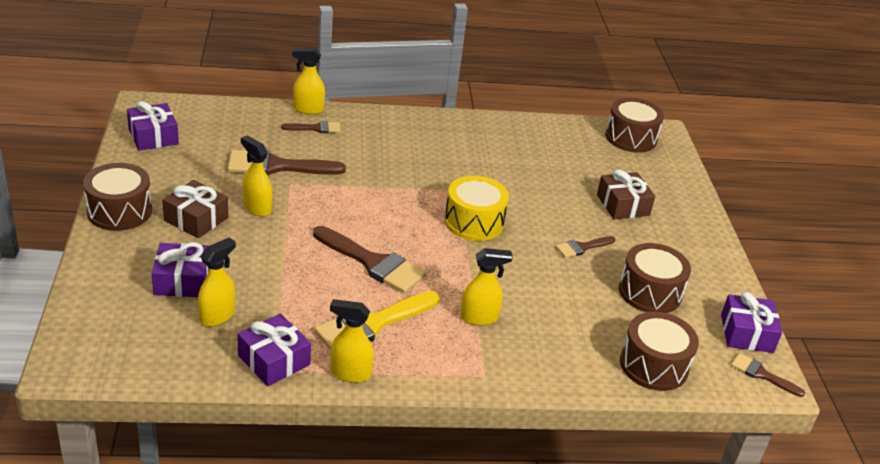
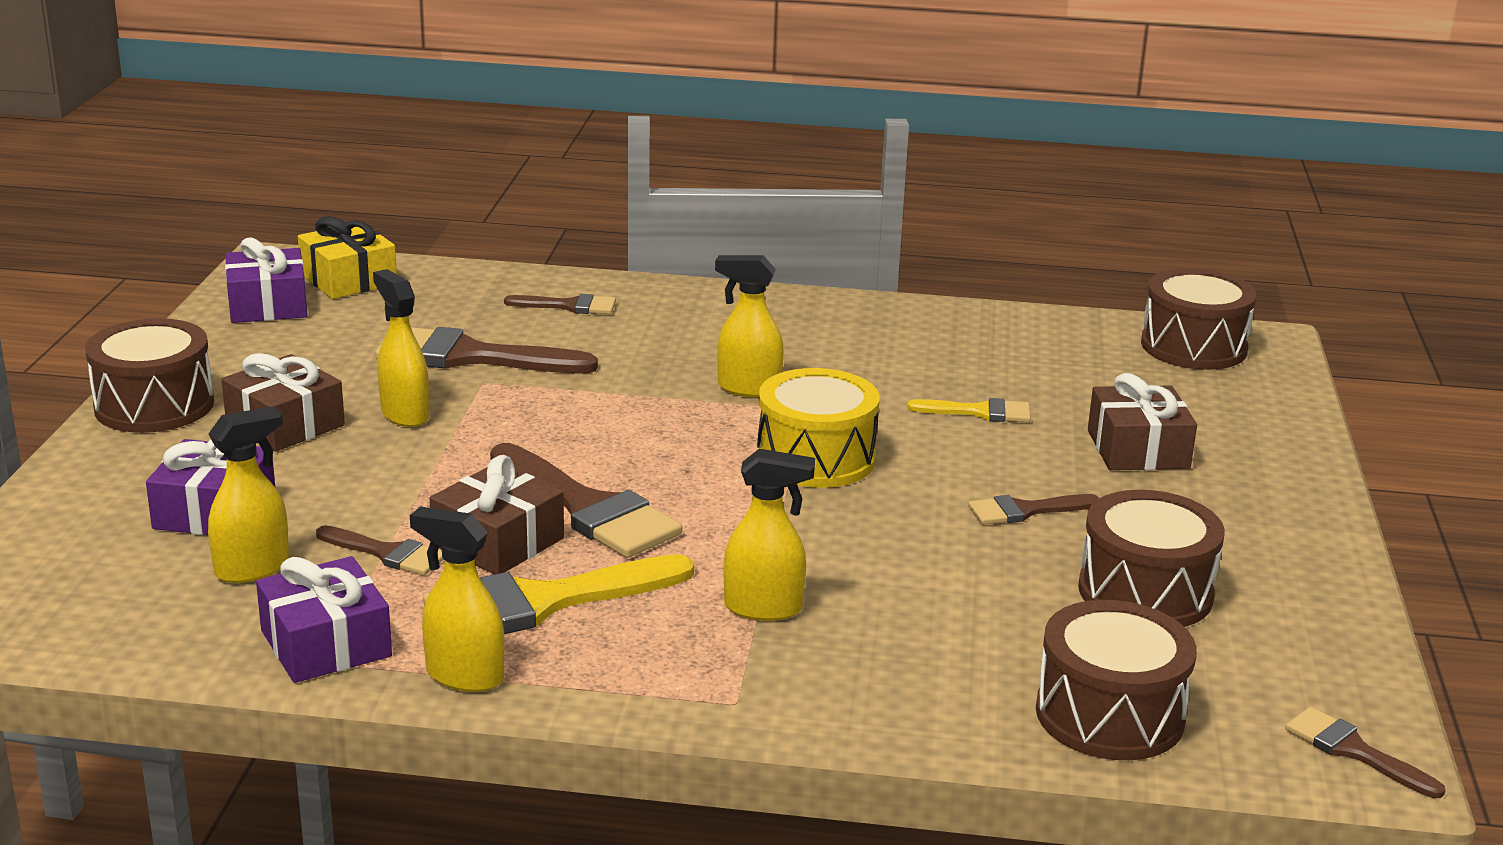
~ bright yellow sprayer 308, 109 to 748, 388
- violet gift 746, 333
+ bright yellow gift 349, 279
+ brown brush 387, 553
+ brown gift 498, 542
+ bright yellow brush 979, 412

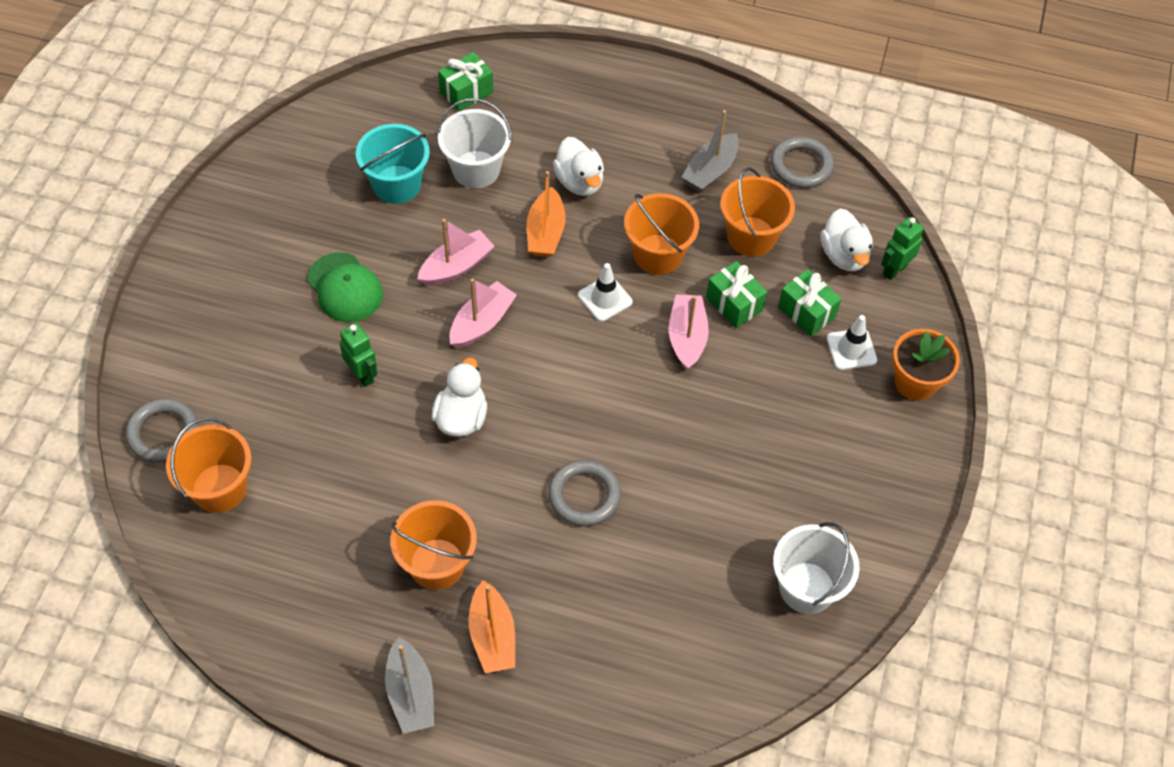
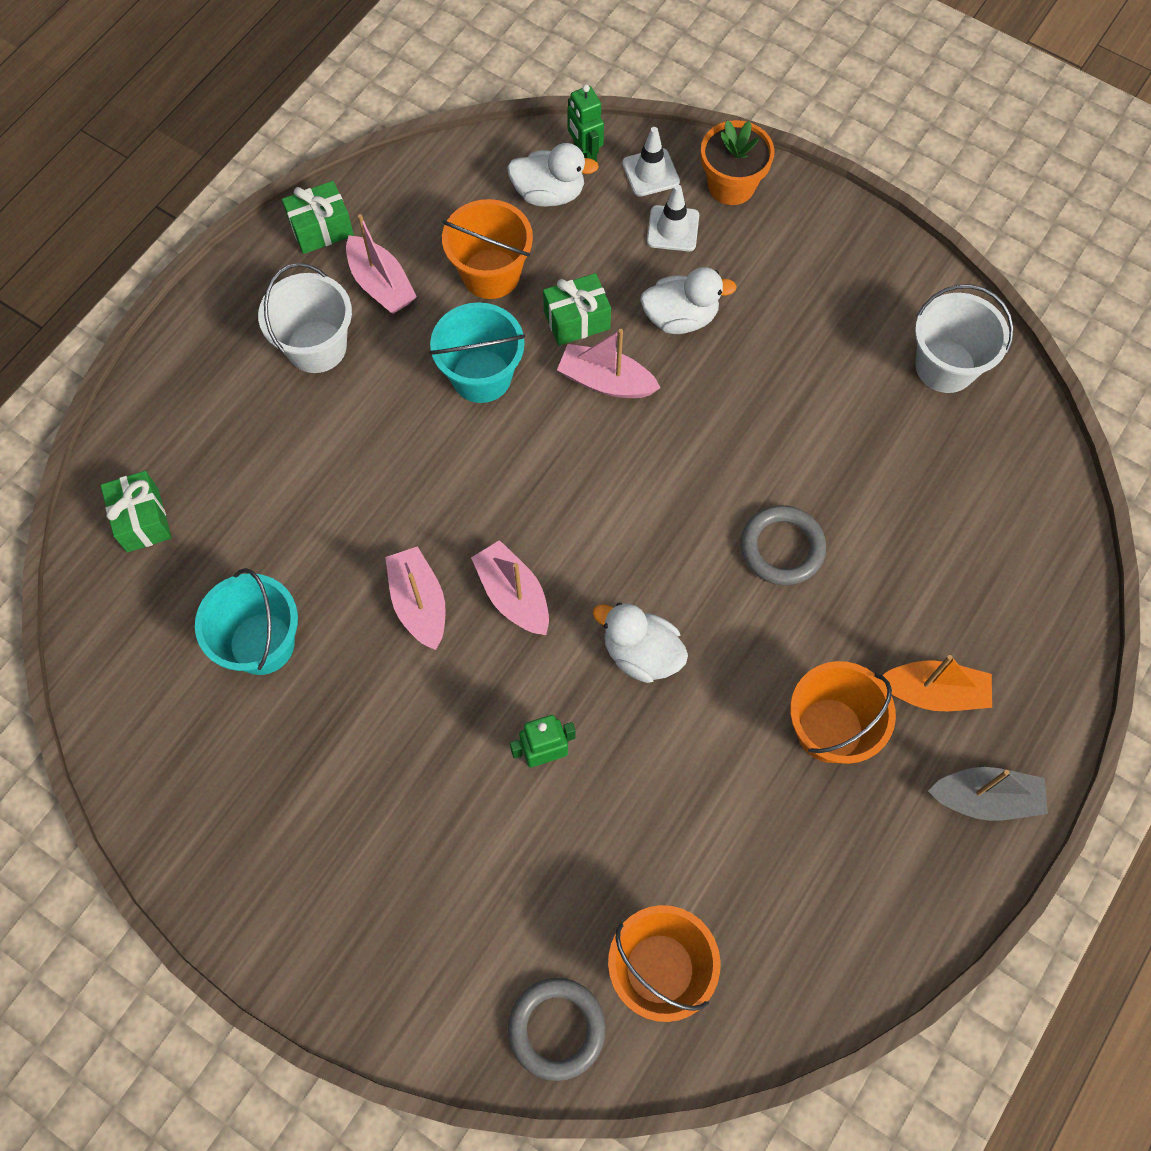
- leaf-green cap 345, 288
~ pure white sand bucket 476, 169 to 316, 347
- orange-coloured toy boat 545, 232
~ pure white rubber duck 579, 182 to 680, 317
~ pure white road cone 605, 298 to 650, 173
~ orange-coloured sand bucket 658, 254 to turquoise sand bucket 481, 376
~ grey toy boat 710, 170 to rose-pink toy boat 381, 284
- grey hoop 801, 166
~ leaf-green gift 806, 312 to 321, 229

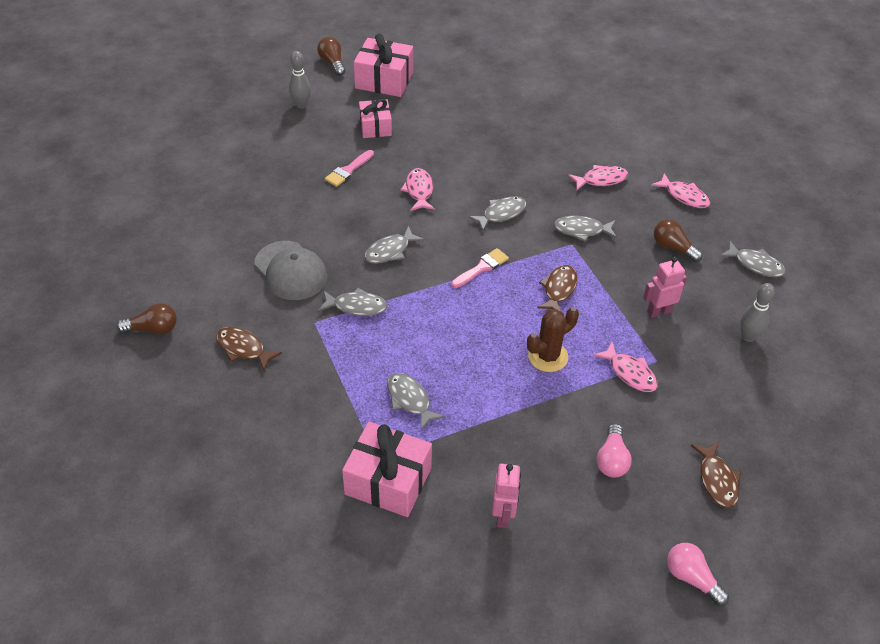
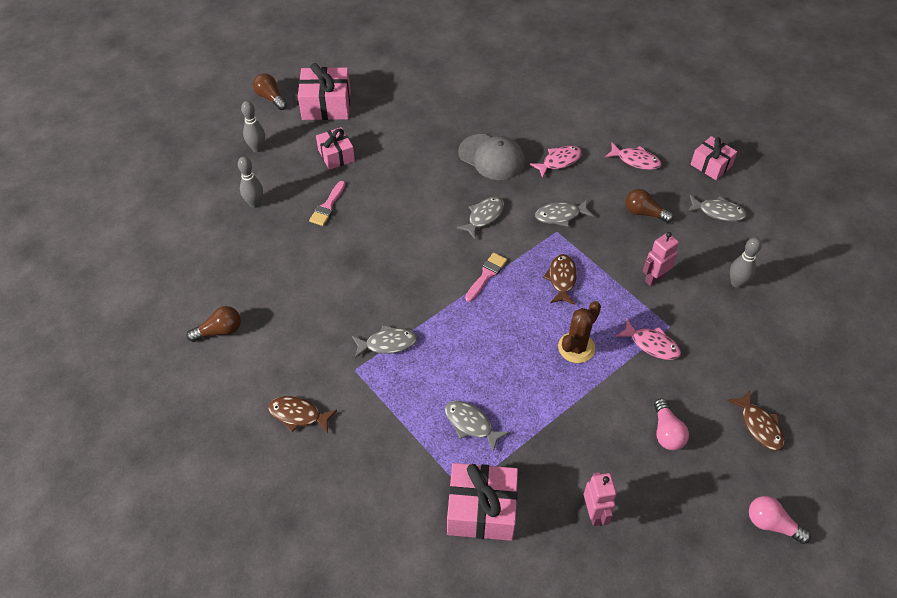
~ brown light bulb 153, 329 to 219, 331
~ grey cap 291, 271 to 491, 157
- grey fish 390, 251
- rose-pink fish 419, 190
+ grey skittle 255, 203
+ rose-pink gift 711, 165

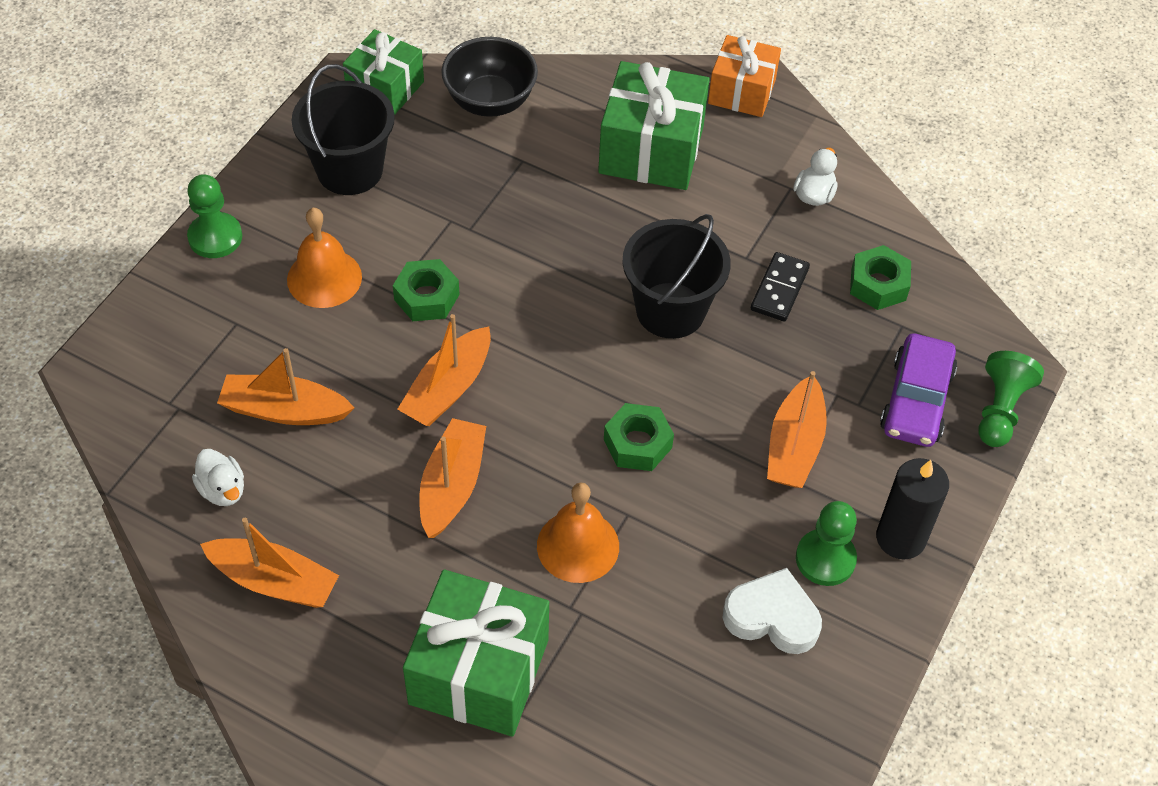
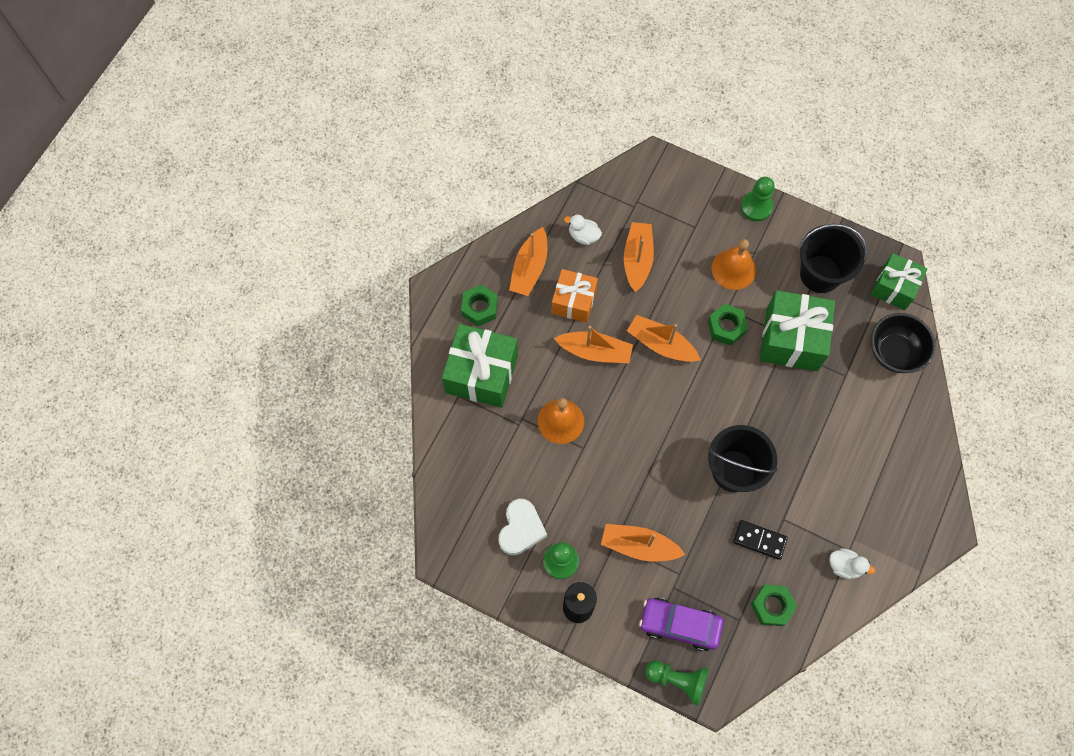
~ pure white rubber duck 222, 490 = 583, 236 60 degrees clockwise
~ leaf-green gift 651, 149 to 792, 339
~ leaf-green hexagon nut 637, 443 to 480, 308
~ orange-coloured gift 741, 91 to 573, 301

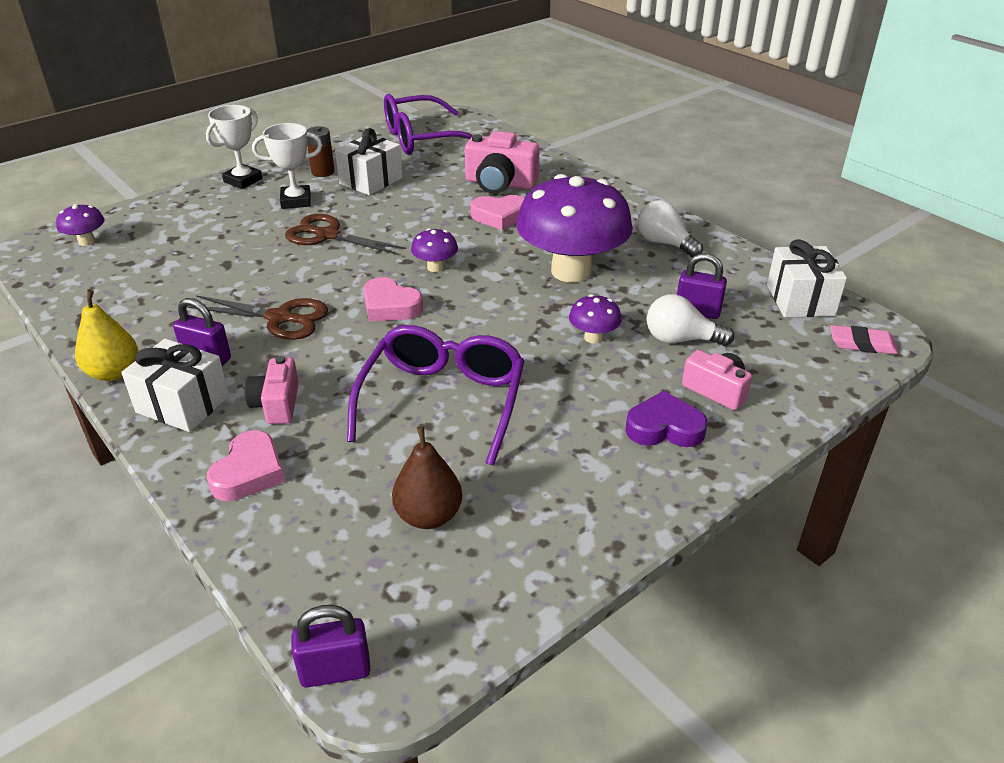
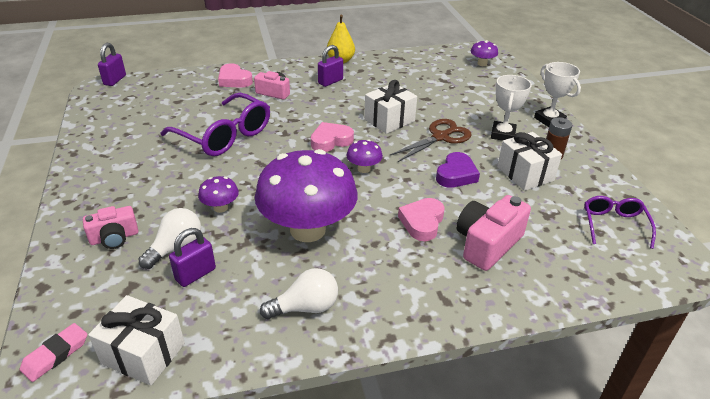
~ pure white gift 183, 404 to 389, 120
- brown pair of scissors 280, 318
~ violet glasses 422, 139 = 614, 225 x0.57
- brown toy pear 428, 516
~ violet heart 664, 428 to 456, 174

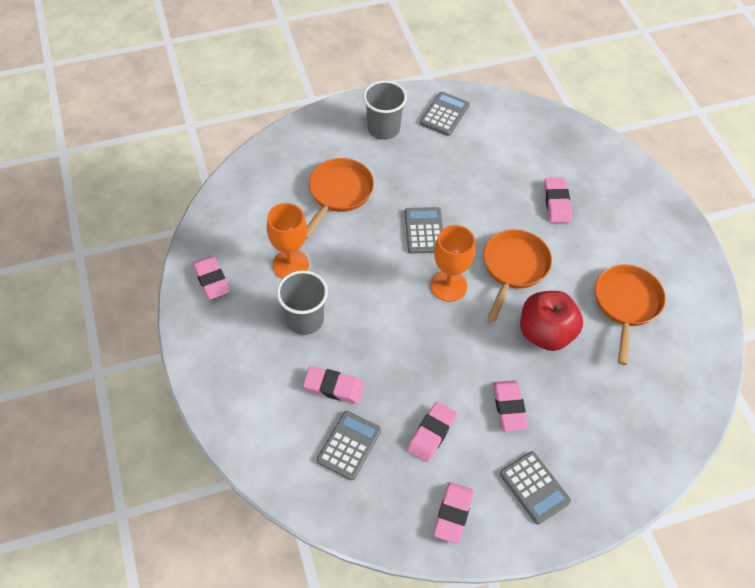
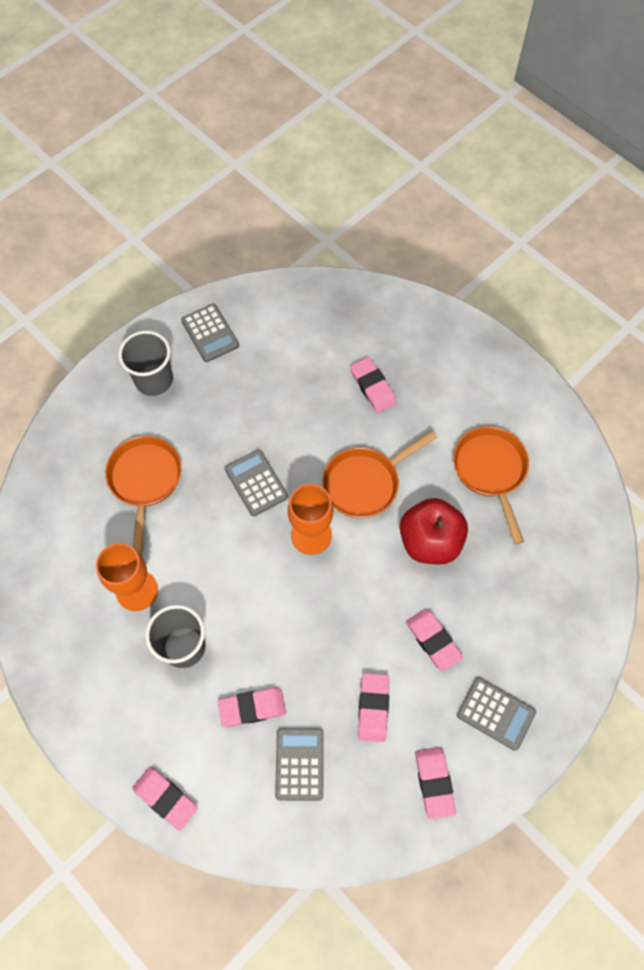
~ rose-pink gum eraser 211, 280 to 165, 798
~ grey pocket calculator 444, 114 = 210, 333 150 degrees clockwise
~ orange-coloured pan 513, 268 = 365, 483 120 degrees counterclockwise

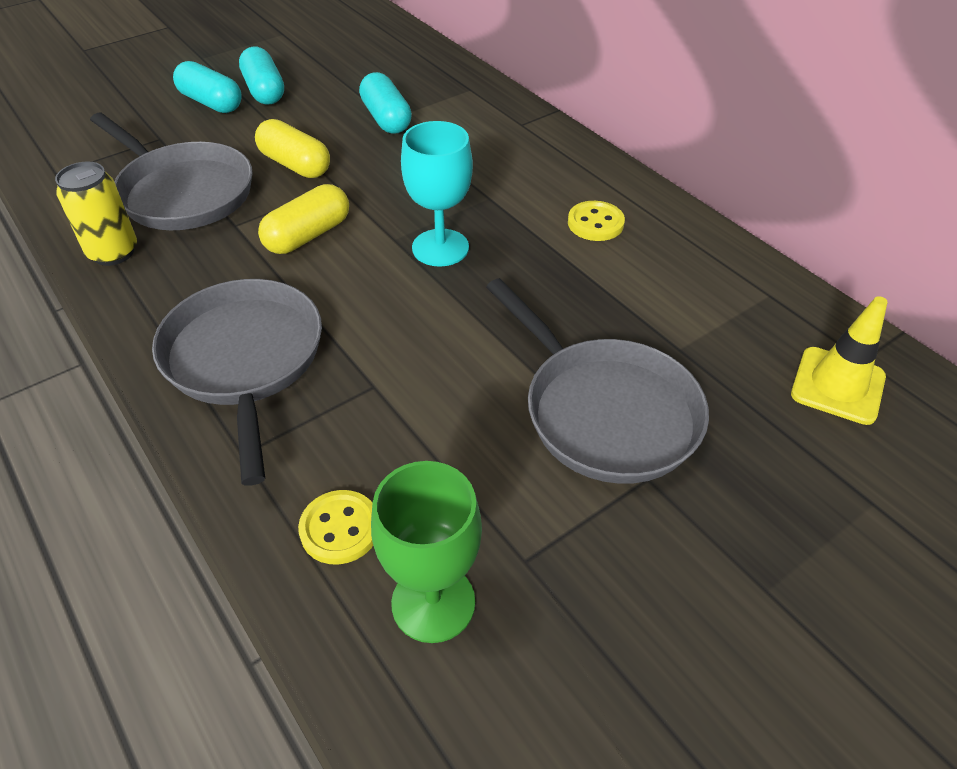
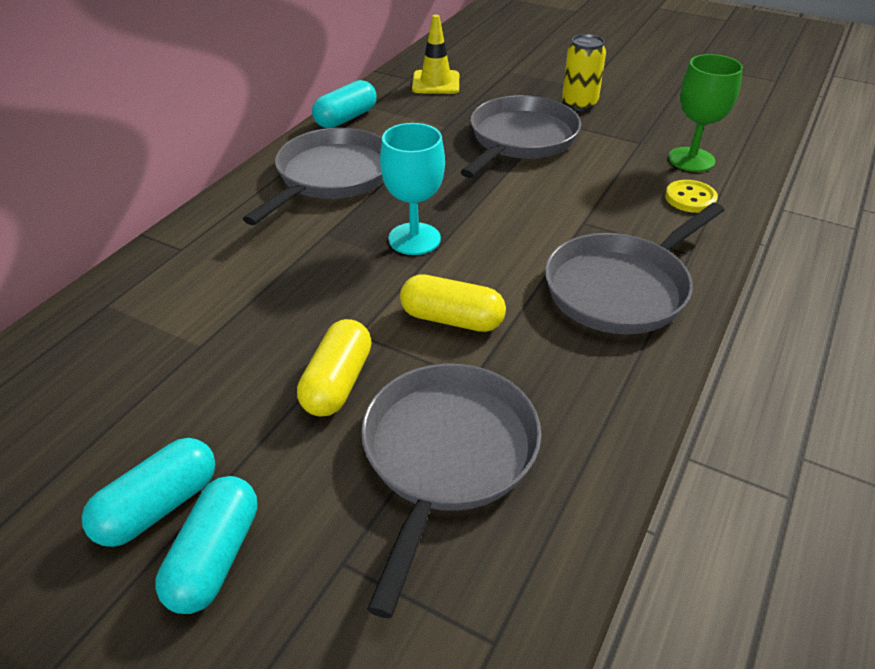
~ bright yellow tin 113, 252 to 579, 104
~ turquoise capsule 386, 118 to 346, 118
~ bright yellow button 595, 223 to grey pan 331, 177

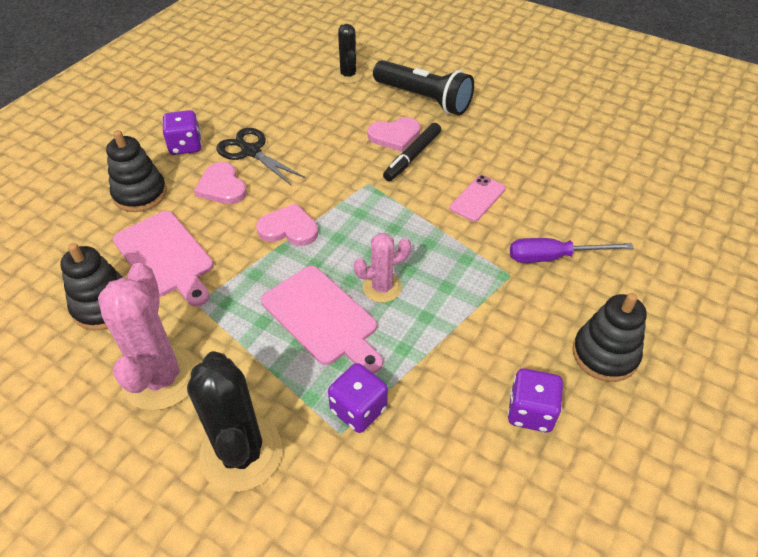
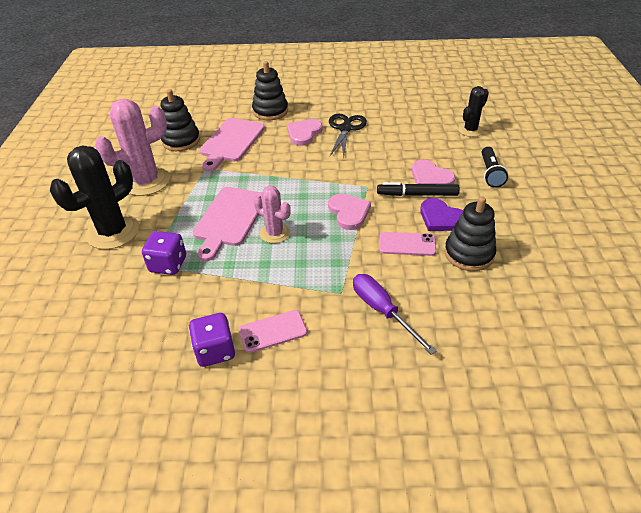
- violet dice 185, 146
~ rose-pink heart 289, 228 to 349, 212
~ ebony pocket torch 423, 99 = 490, 173 x0.59
~ ebony ring stacker 604, 354 to 469, 254
+ rose-pink mobile phone 273, 331
+ violet heart 441, 218

